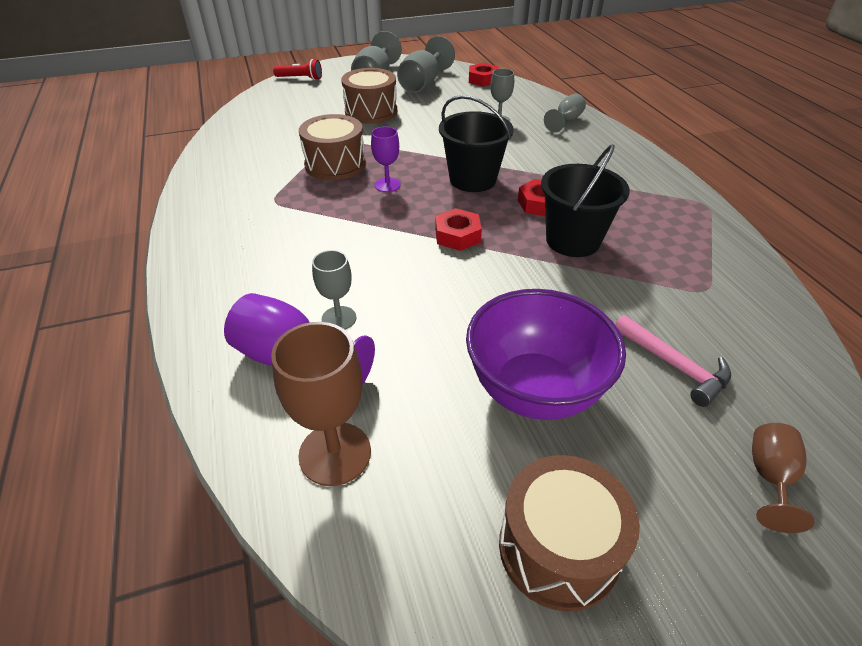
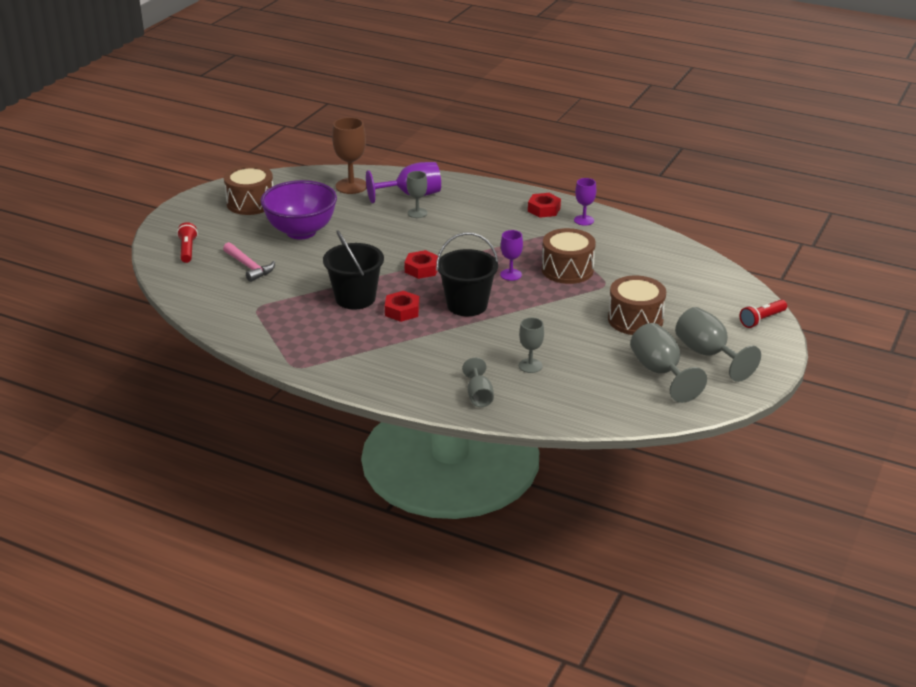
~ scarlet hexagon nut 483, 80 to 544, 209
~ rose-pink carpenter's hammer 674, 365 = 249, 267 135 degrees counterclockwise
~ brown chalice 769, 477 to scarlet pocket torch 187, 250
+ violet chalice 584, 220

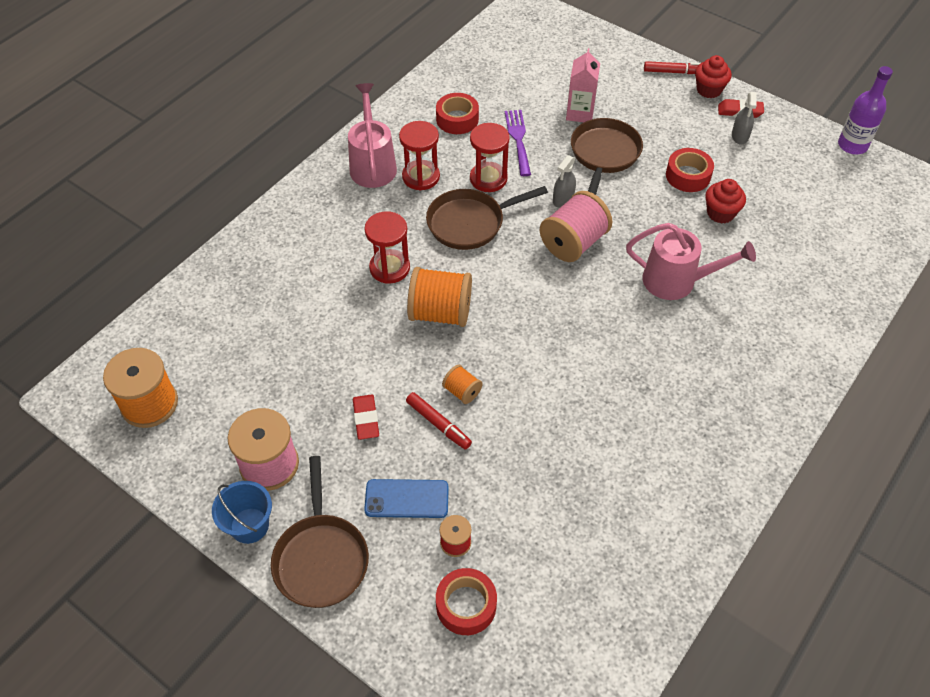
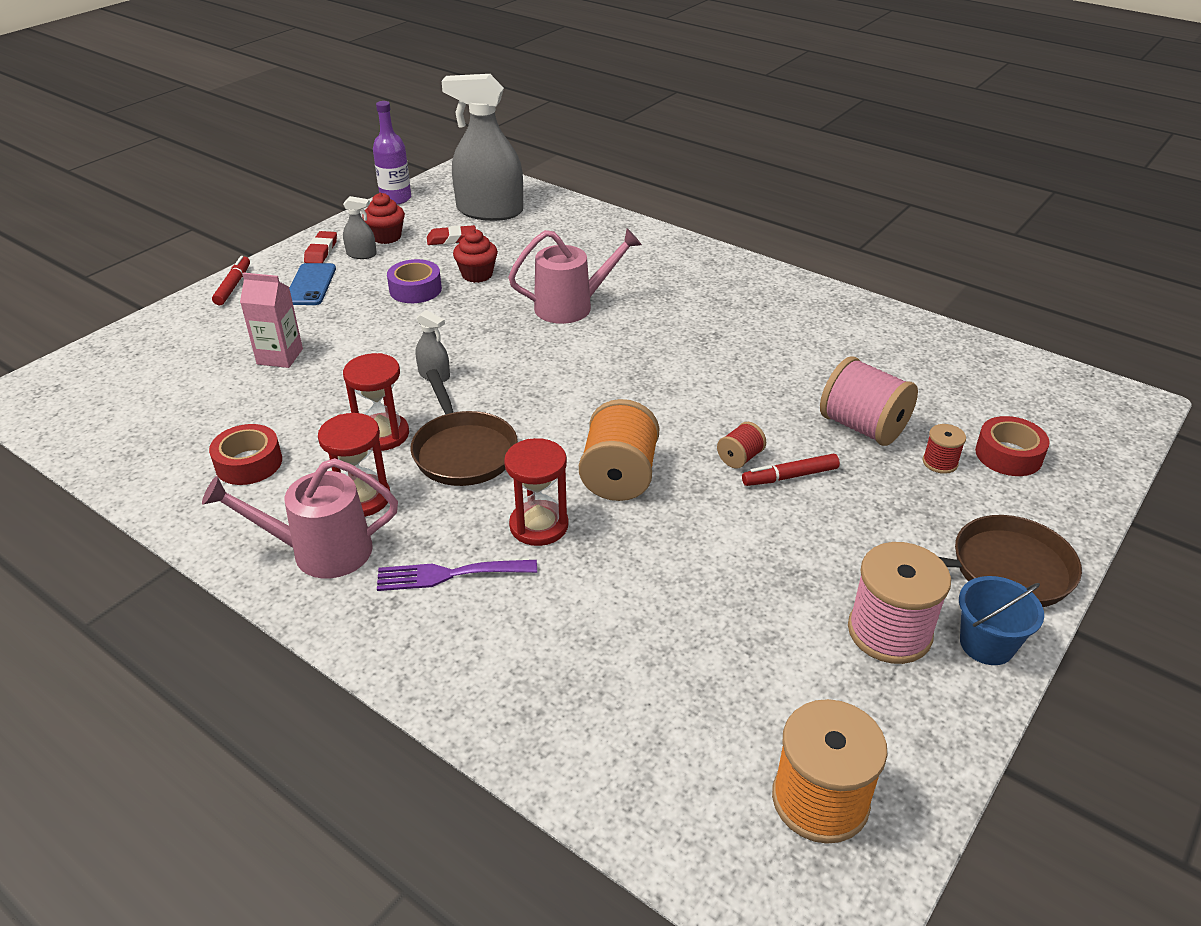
~ scarlet gum eraser 366, 419 to 451, 239
~ royal blue mobile phone 406, 499 to 310, 285
~ scarlet marker 438, 424 = 790, 476 150 degrees counterclockwise
~ orange-coloured bobbin 462, 391 to scarlet bobbin 740, 458
~ violet fork 518, 139 to 449, 574
~ rose-pink bobbin 573, 243 to 862, 427
- brown pan 604, 155
~ rose-pink watering can 677, 281 = 572, 306 60 degrees clockwise
~ scarlet sticky tape 688, 176 to violet sticky tape 415, 289
~ scarlet fairy cake 709, 90 to 386, 237
+ grey sprayer 490, 211

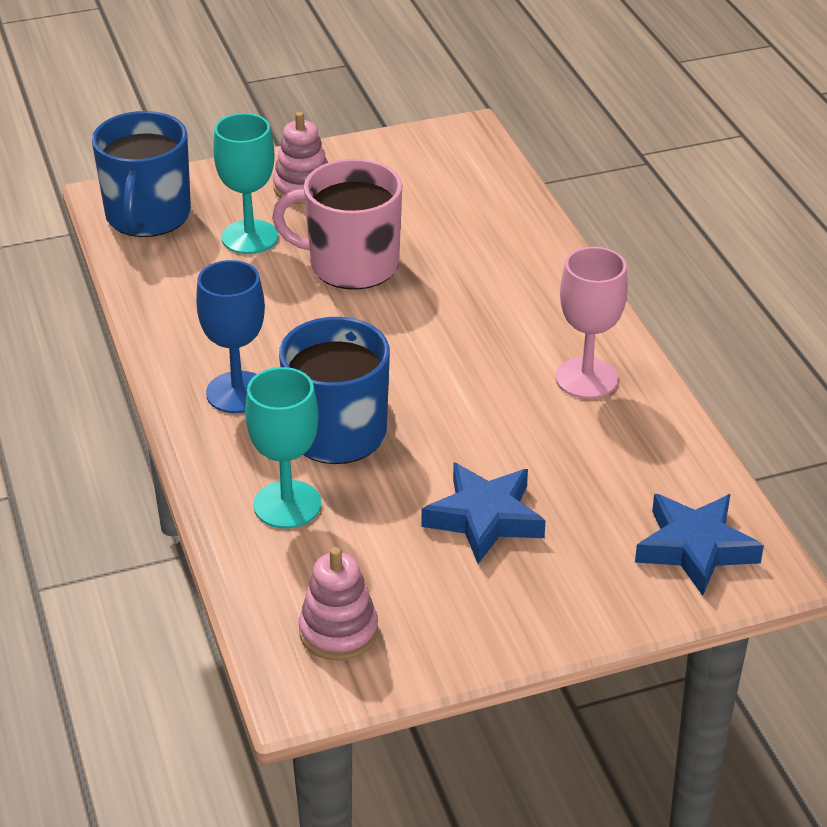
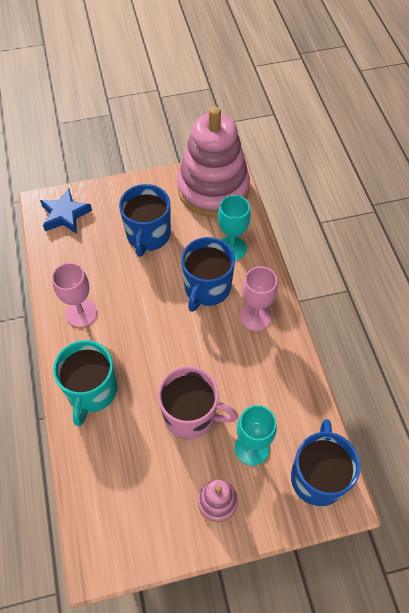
~ royal blue chalice 237, 392 to rose-pink chalice 255, 317
~ rose-pink ring stacker 338, 631 = 213, 189 x2.37
~ royal blue star 484, 518 to royal blue mug 148, 235
+ turquoise mug 92, 390

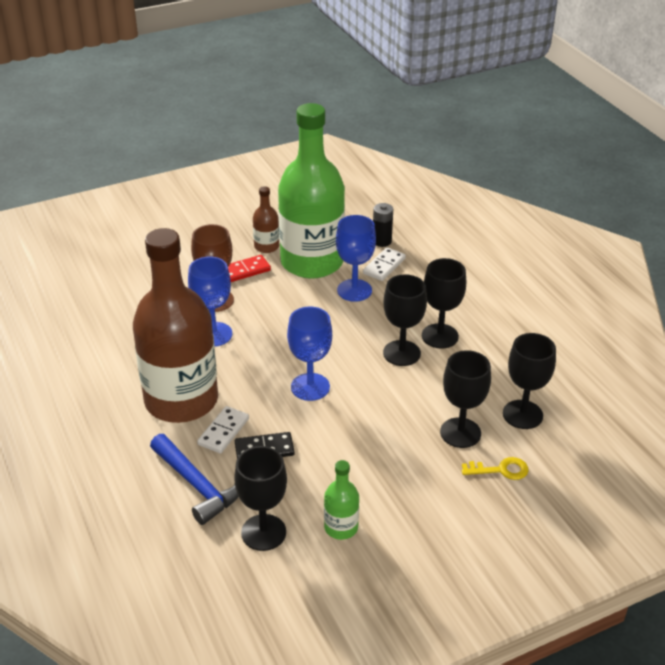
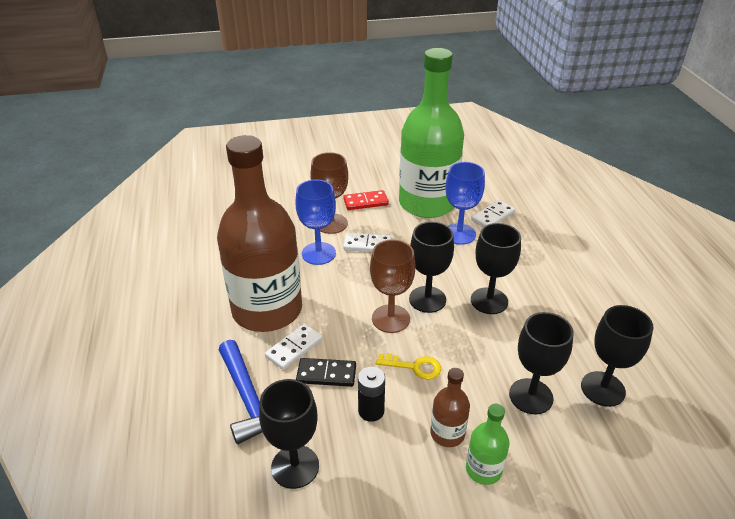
~ brown drink bottle 266, 246 to 447, 433
~ royal blue chalice 310, 387 to brown chalice 390, 318
~ leaf-green drink bottle 341, 527 to 483, 469
~ ebony battery 382, 241 to 371, 411
~ ebony chalice 440, 336 to 427, 299
~ bright yellow key 501, 470 to 414, 367
+ pure white domino 367, 245

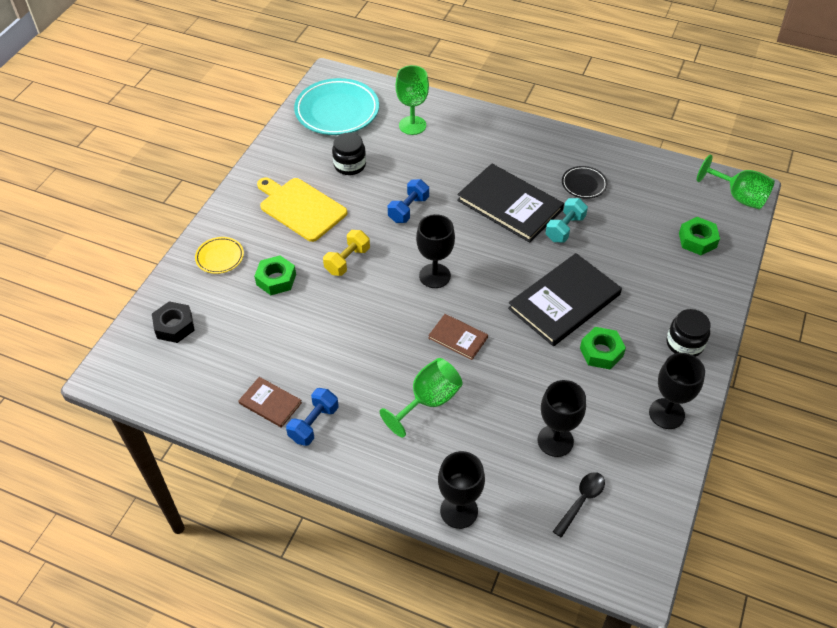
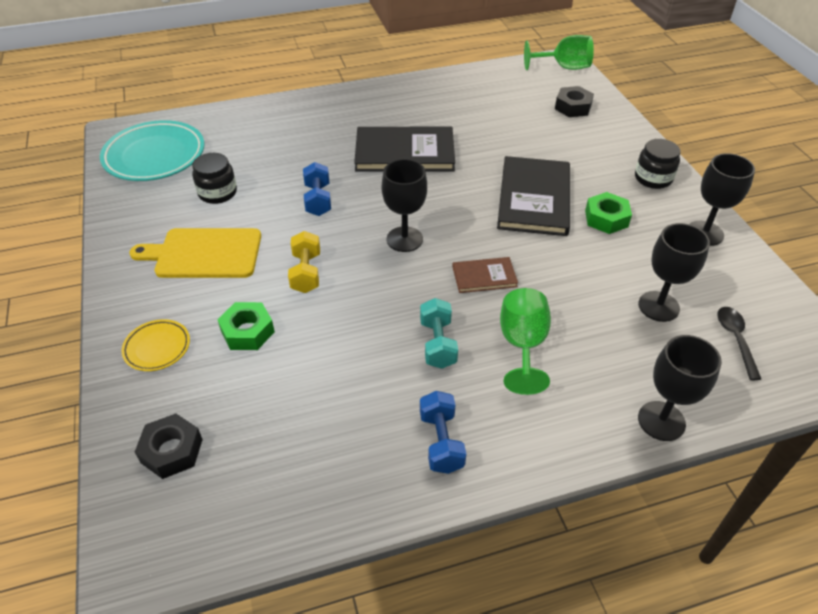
- brown hardcover 270, 403
- leaf-green chalice 412, 125
~ turquoise dumbbell 565, 228 to 437, 344
- ebony flat dish 584, 184
~ leaf-green hexagon nut 697, 240 to ebony hexagon nut 573, 107

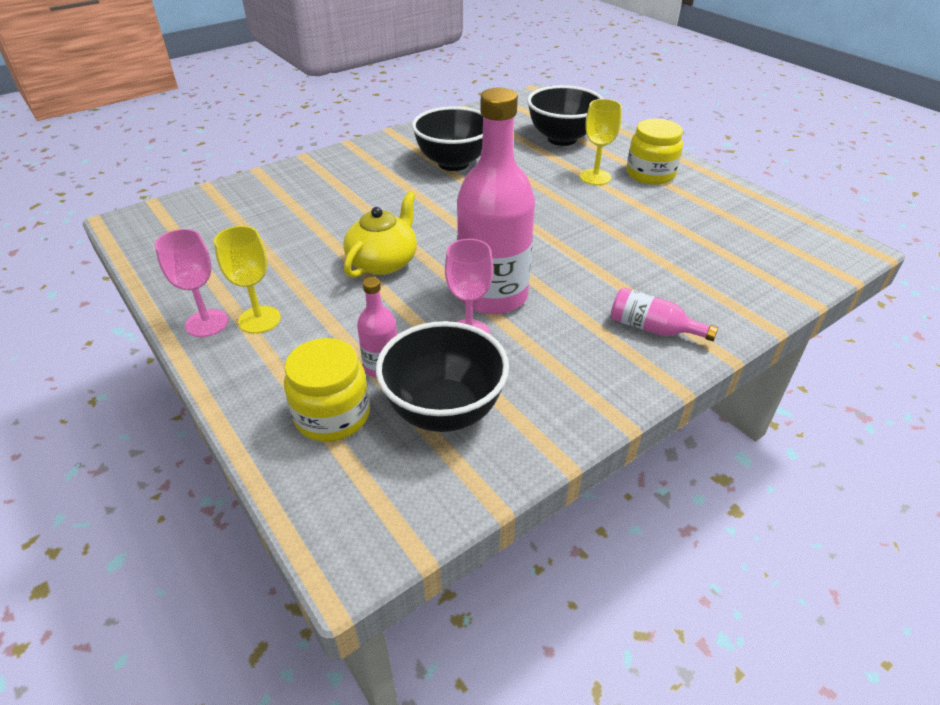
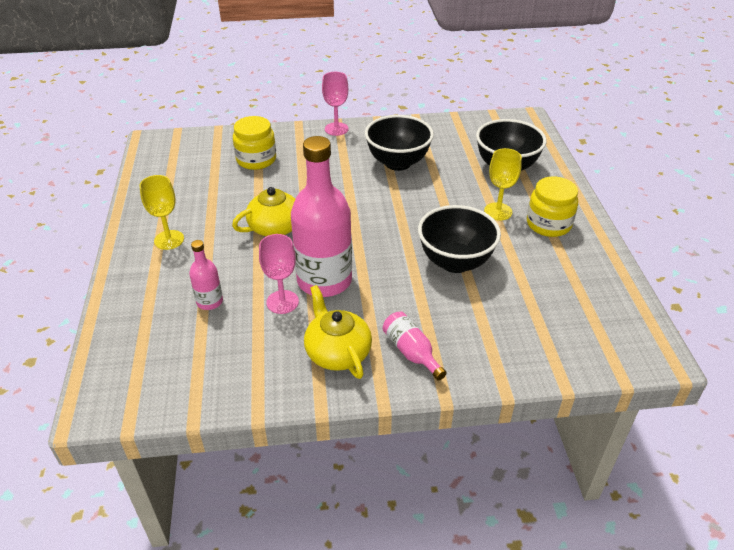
~ rose-pink chalice 207, 323 to 336, 129
~ bright yellow jar 332, 415 to 256, 160
~ ebony serving bowl 444, 411 to 455, 262
+ bright yellow teapot 337, 352

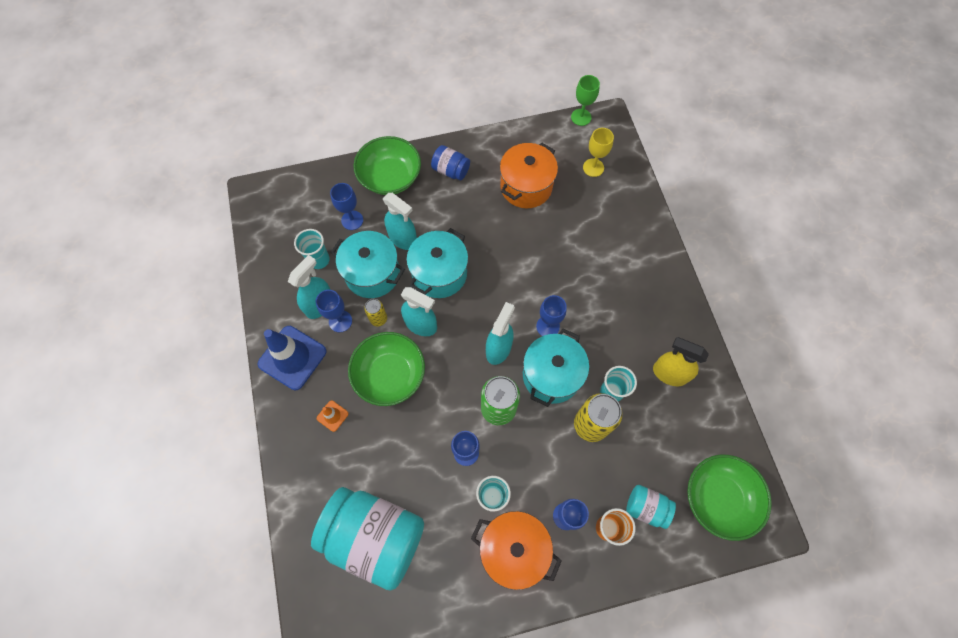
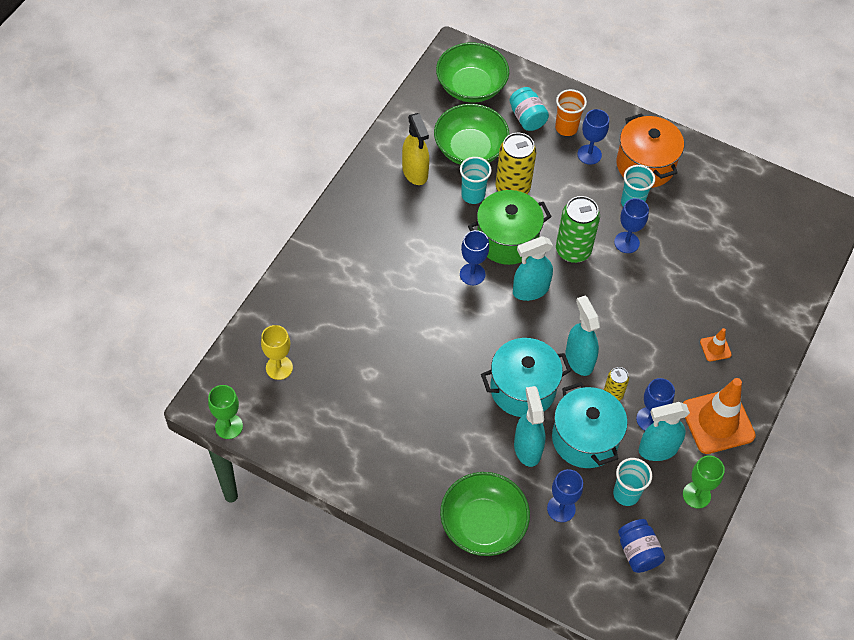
~ royal blue road cone 292, 357 to orange-coloured road cone 717, 422
- turquoise jar 375, 536
~ leaf-green serving bowl 390, 375 to 470, 149
~ royal blue jar 451, 170 to 638, 552
- orange-coloured stockpot 526, 187
~ turquoise stockpot 551, 375 to leaf-green stockpot 507, 240
+ leaf-green chalice 696, 495

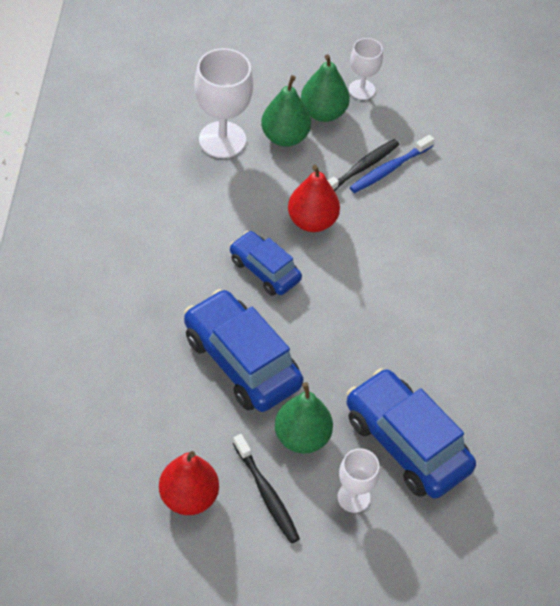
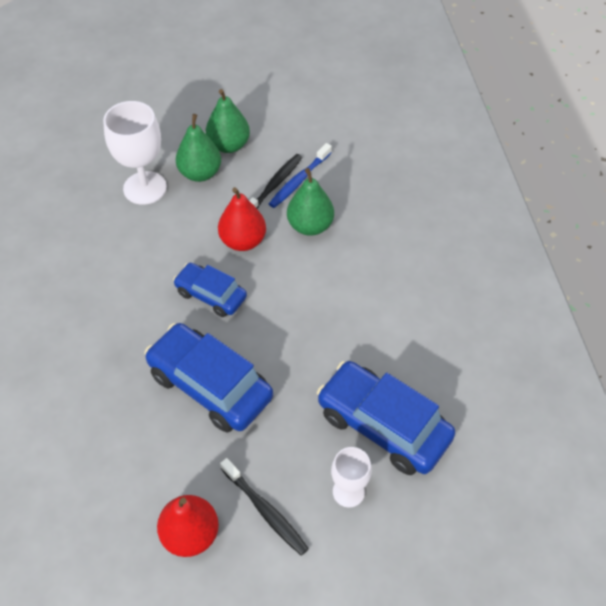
~ leaf-green toy pear 302, 437 to 310, 226
- pure white chalice 361, 89

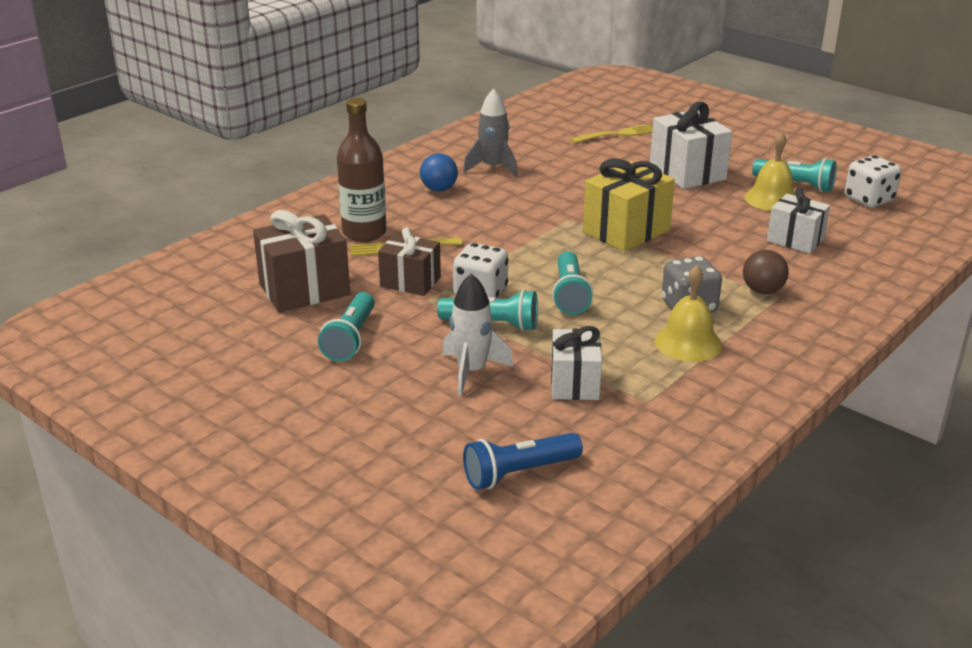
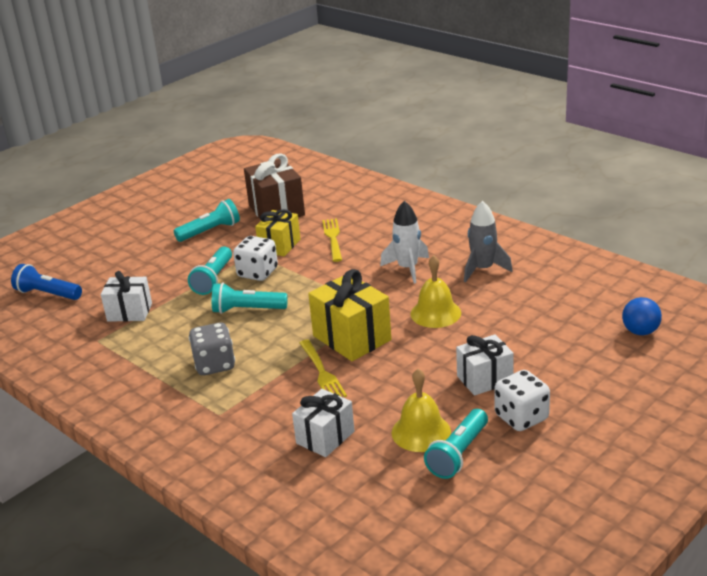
~ turquoise pocket torch 350, 339 = 210, 231 135 degrees clockwise
- brown drink bottle 364, 233
~ brown gift 410, 282 to bright yellow gift 279, 245
~ royal blue sphere 439, 189 to 640, 331
~ pure white toy rocket 471, 371 to 407, 268
~ royal blue pocket torch 519, 473 = 48, 294 45 degrees counterclockwise
~ bright yellow fork 617, 134 to 322, 372
~ pure white gift 687, 172 = 484, 379 x0.66
~ bright yellow school bell 688, 343 to 435, 313
- brown sphere 762, 291
~ pure white dice 869, 200 to 521, 417

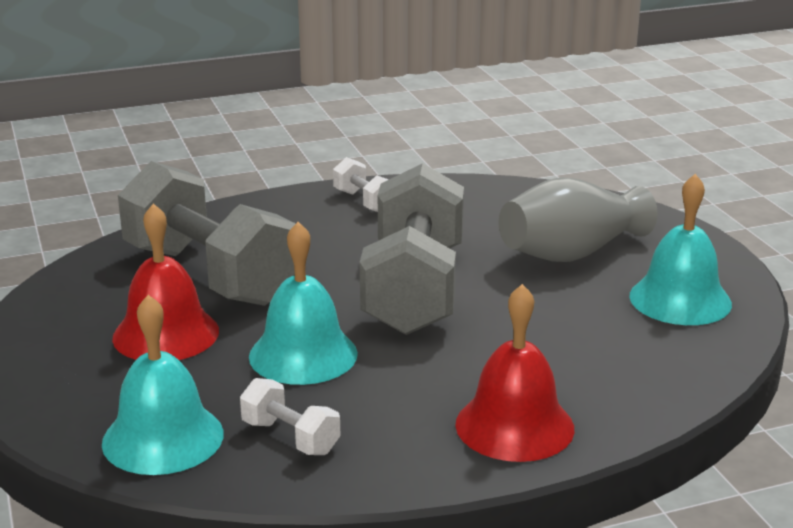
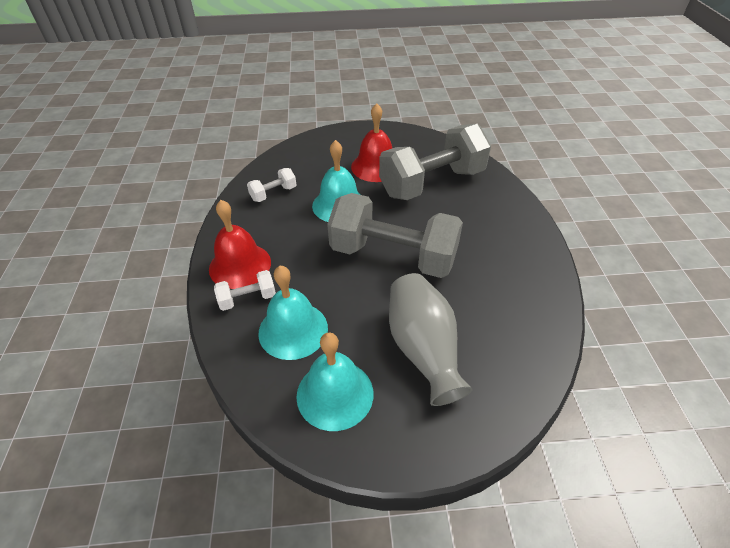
~ turquoise school bell 163, 438 to 293, 330
~ pure white dumbbell 364, 202 to 248, 299

